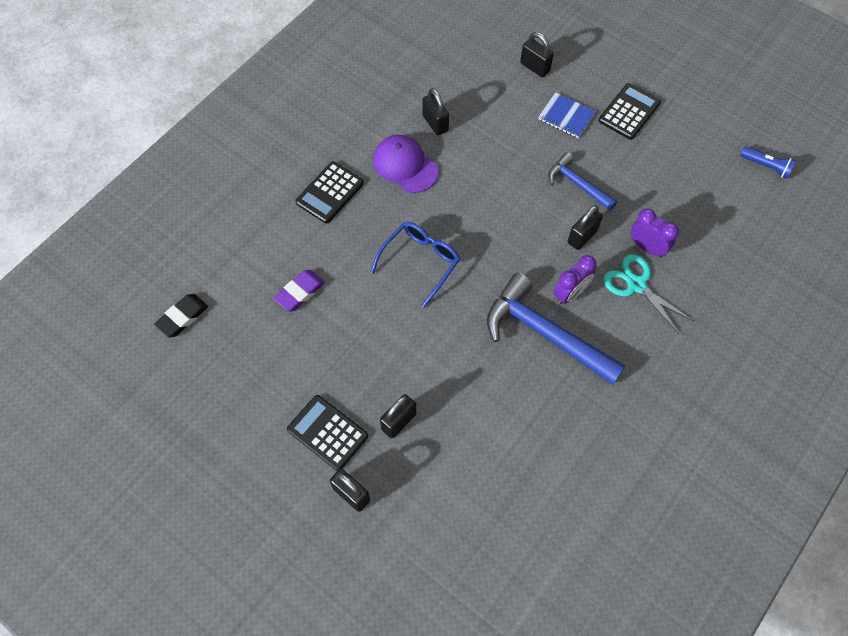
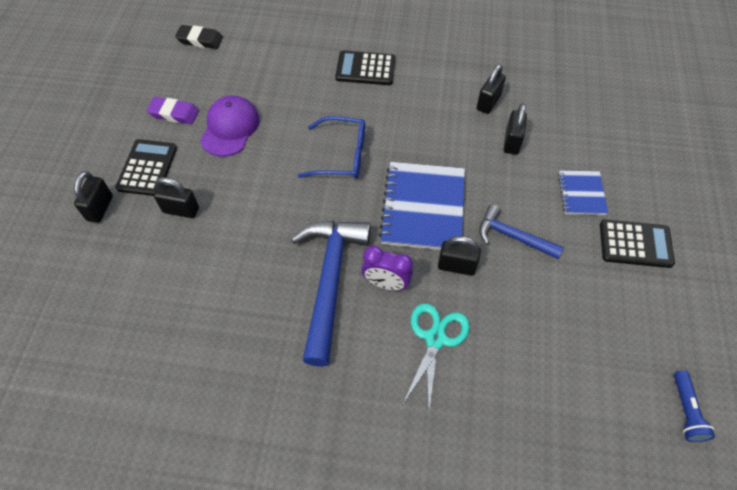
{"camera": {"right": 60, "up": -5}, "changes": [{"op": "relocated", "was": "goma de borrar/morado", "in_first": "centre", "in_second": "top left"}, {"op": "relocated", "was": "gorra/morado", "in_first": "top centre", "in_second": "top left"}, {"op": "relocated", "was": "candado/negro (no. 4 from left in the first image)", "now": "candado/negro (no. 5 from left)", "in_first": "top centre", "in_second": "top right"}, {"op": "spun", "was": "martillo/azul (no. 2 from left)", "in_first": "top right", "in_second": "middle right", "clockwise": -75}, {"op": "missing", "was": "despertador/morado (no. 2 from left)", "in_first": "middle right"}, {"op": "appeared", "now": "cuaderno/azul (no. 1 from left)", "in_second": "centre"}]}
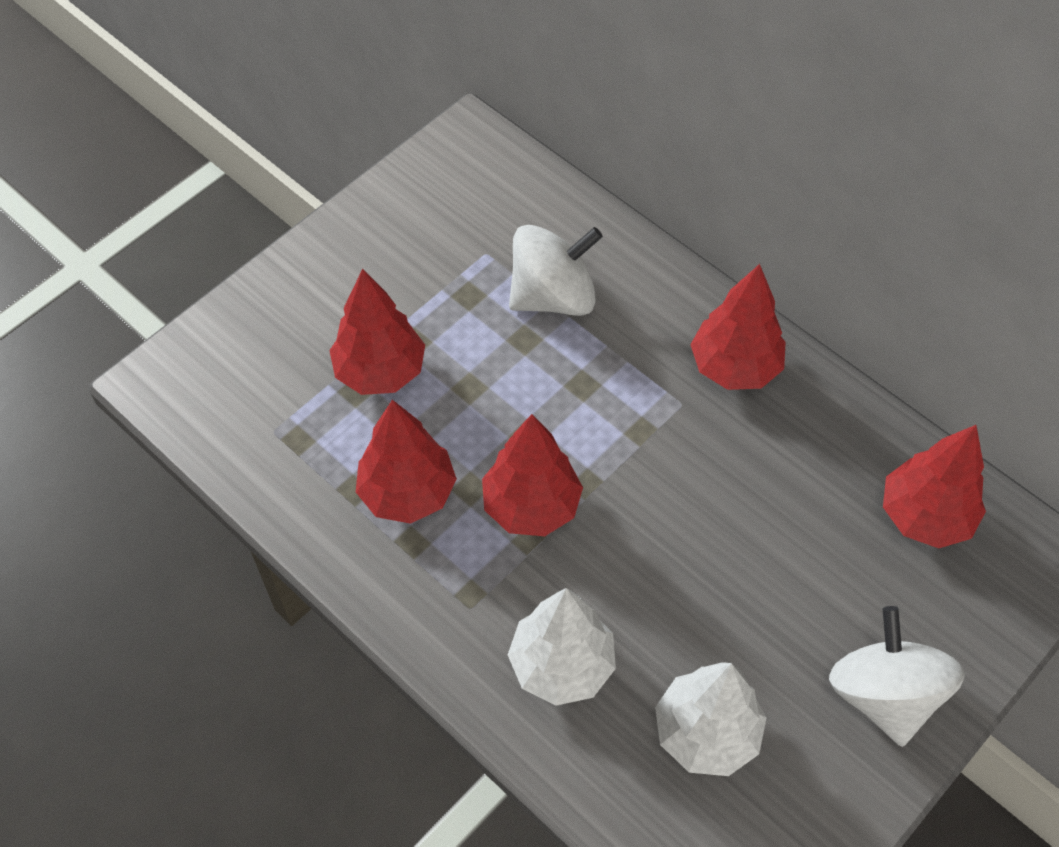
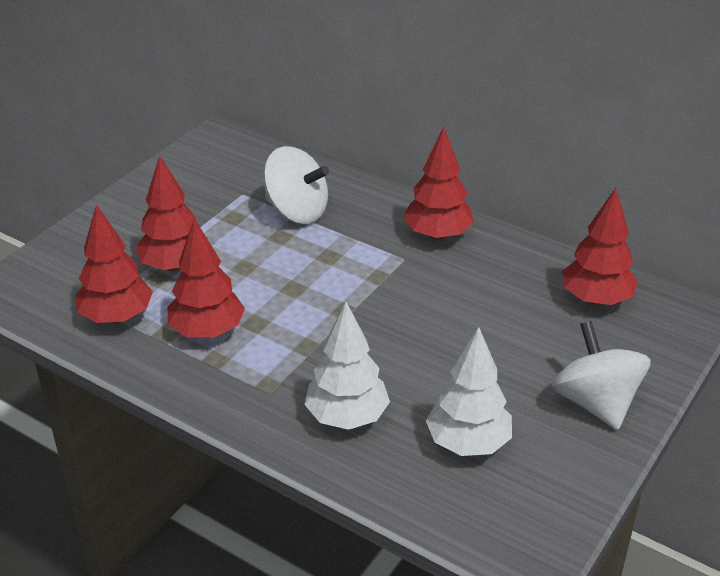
{"camera": {"right": -10, "up": -20}, "changes": [{"op": "relocated", "was": "árbol/rojo (no. 3 from left in the first image)", "now": "árbol/rojo (no. 1 from left)", "in_first": "centre", "in_second": "middle left"}, {"op": "spun", "was": "peonza/blanco (no. 1 from left)", "in_first": "top centre", "in_second": "top centre", "clockwise": 60}]}
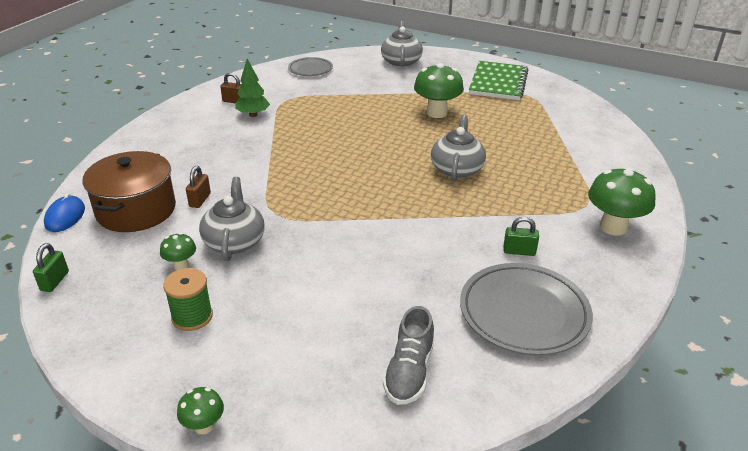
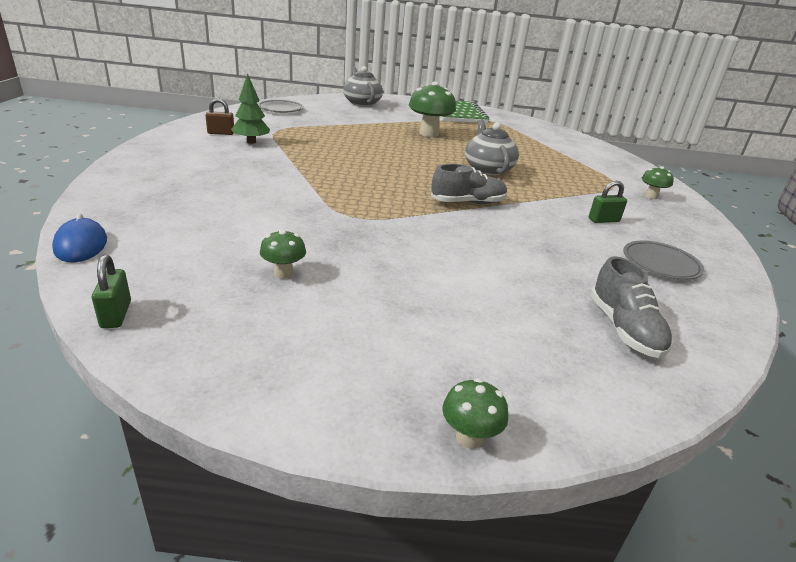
{"camera": {"right": -25, "up": -5}, "changes": [{"op": "missing", "was": "olla/marrón", "in_first": "middle left"}, {"op": "missing", "was": "carrete/verde", "in_first": "middle left"}, {"op": "missing", "was": "candado/marrón (no. 1 from left)", "in_first": "middle left"}, {"op": "missing", "was": "tetera/gris (no. 1 from left)", "in_first": "middle left"}, {"op": "size", "was": "plato/gris (no. 2 from left)", "in_first": "bottom right", "in_second": "middle right", "ratio": 0.58}, {"op": "size", "was": "seta/verde (no. 4 from left)", "in_first": "middle right", "in_second": "top right", "ratio": 0.52}, {"op": "appeared", "now": "zapato/gris (no. 1 from left)", "in_second": "top centre"}]}
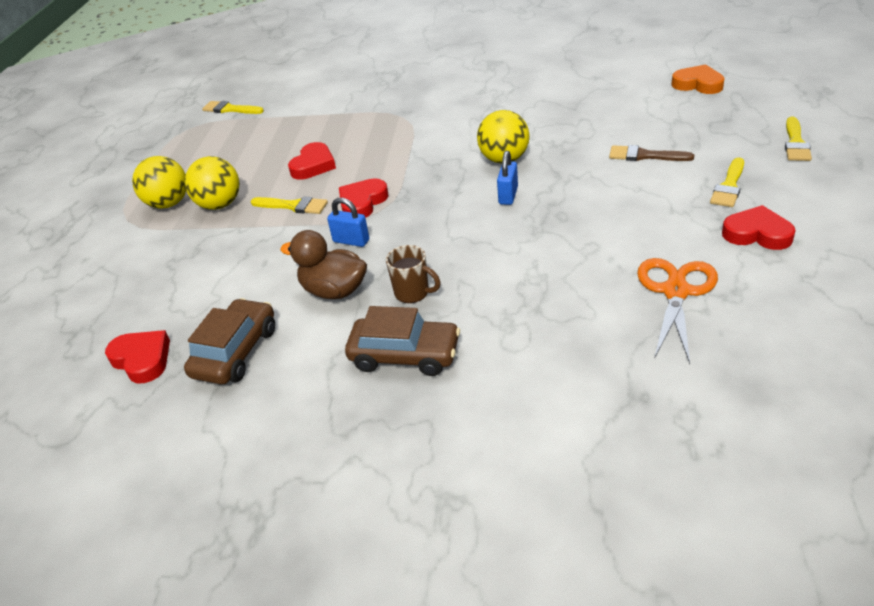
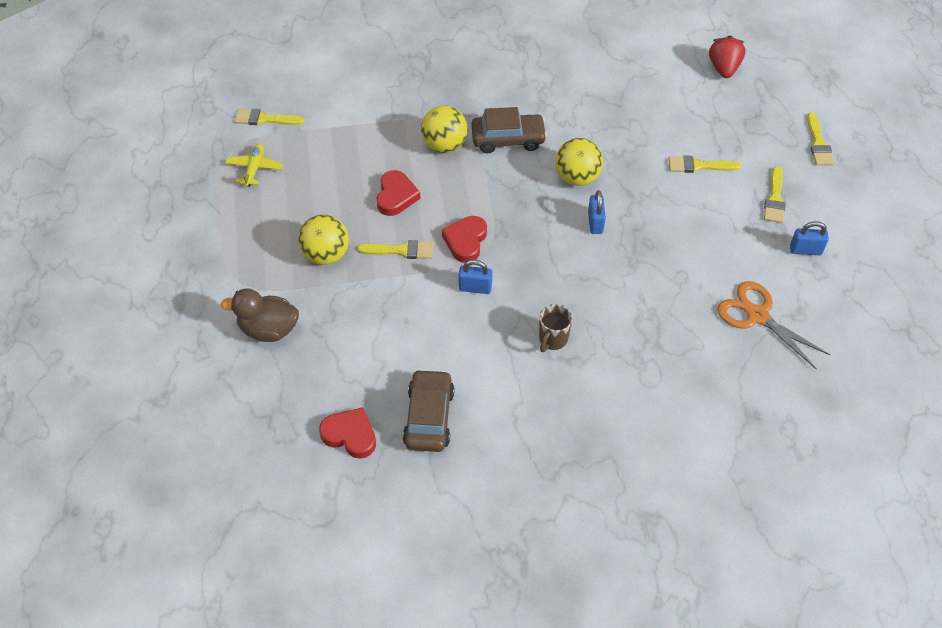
{"camera": {"right": -20, "up": 15}, "changes": [{"op": "relocated", "was": "pelota/amarillo (no. 1 from left in the first image)", "now": "pelota/amarillo (no. 2 from left)", "in_first": "top left", "in_second": "top centre"}, {"op": "relocated", "was": "pato/marrón", "in_first": "centre", "in_second": "middle left"}, {"op": "relocated", "was": "coche/marrón (no. 2 from left)", "in_first": "centre", "in_second": "top centre"}, {"op": "spun", "was": "taza/marrón", "in_first": "centre", "in_second": "centre", "clockwise": 105}, {"op": "colour", "was": "pincel/marrón", "now": "pincel/amarillo (no. 3 from left)", "in_first": "top right", "in_second": "top right"}, {"op": "spun", "was": "tijeras/naranja", "in_first": "middle right", "in_second": "middle right", "clockwise": -45}, {"op": "exchanged", "was": "corazón/naranja", "now": "fresa/rojo", "in_first": "top right", "in_second": "top right"}, {"op": "exchanged", "was": "corazón/rojo (no. 4 from left)", "now": "candado/azul (no. 3 from left)", "in_first": "middle right", "in_second": "middle right"}, {"op": "appeared", "now": "avión/amarillo", "in_second": "top left"}]}
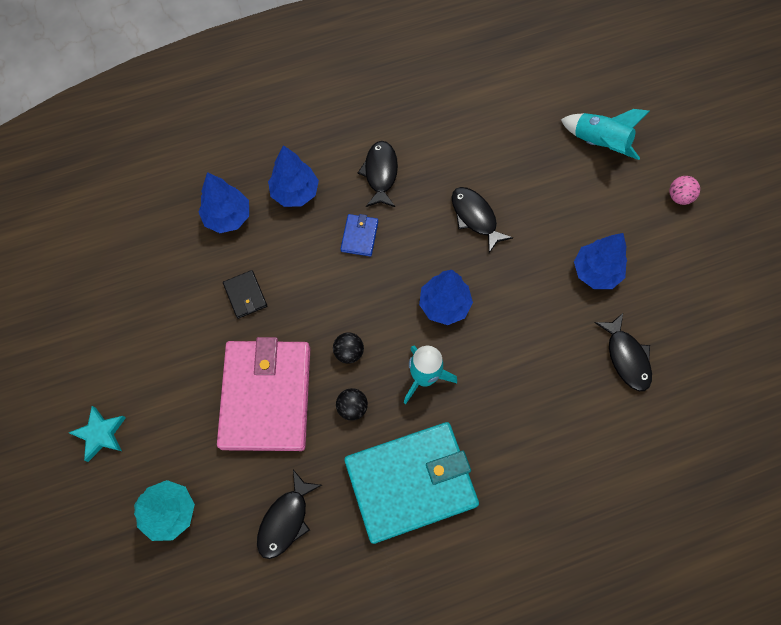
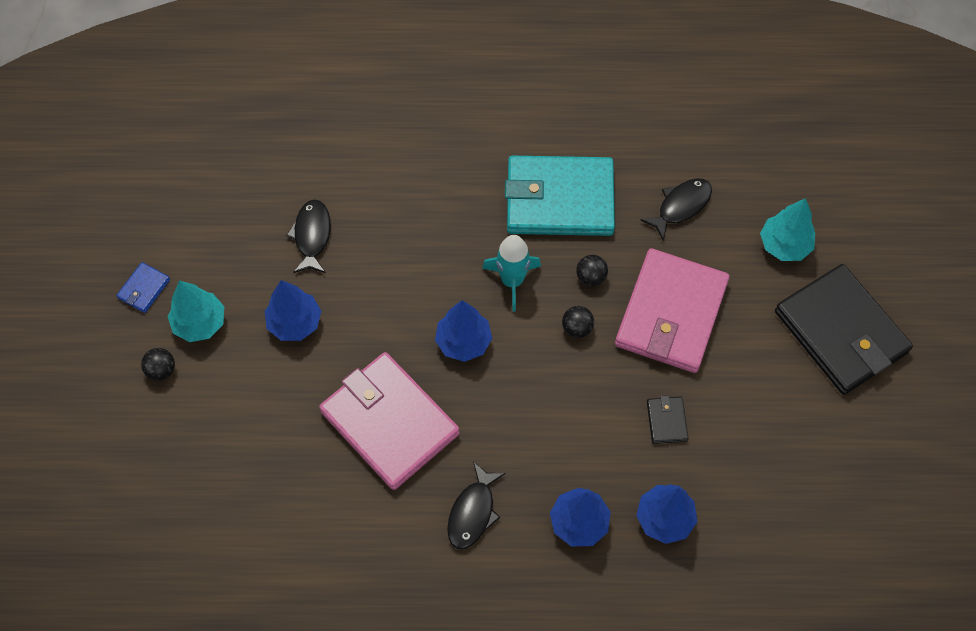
{"camera": {"right": -160, "up": -5}, "changes": [{"op": "exchanged", "was": "estrella/turquesa", "now": "cartera/negro (no. 2 from left)", "in_first": "bottom left", "in_second": "middle right"}, {"op": "relocated", "was": "cartera/azul", "in_first": "centre", "in_second": "middle left"}, {"op": "exchanged", "was": "pez/negro (no. 3 from left)", "now": "cartera/rosa (no. 1 from left)", "in_first": "centre", "in_second": "bottom centre"}, {"op": "missing", "was": "cohete/turquesa (no. 2 from left)", "in_first": "top right"}, {"op": "colour", "was": "pelota/rosa", "now": "pelota/negro (no. 1 from left)", "in_first": "top right", "in_second": "middle left"}, {"op": "appeared", "now": "árbol/turquesa (no. 1 from left)", "in_second": "middle left"}]}
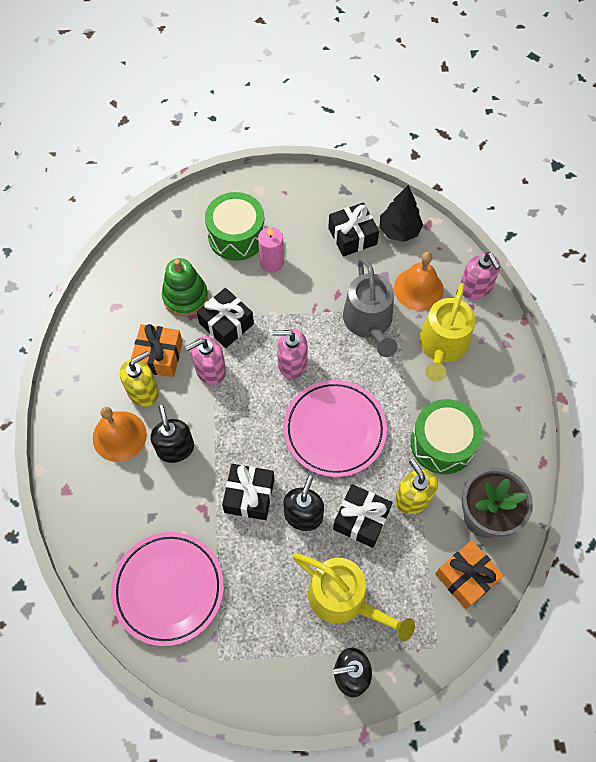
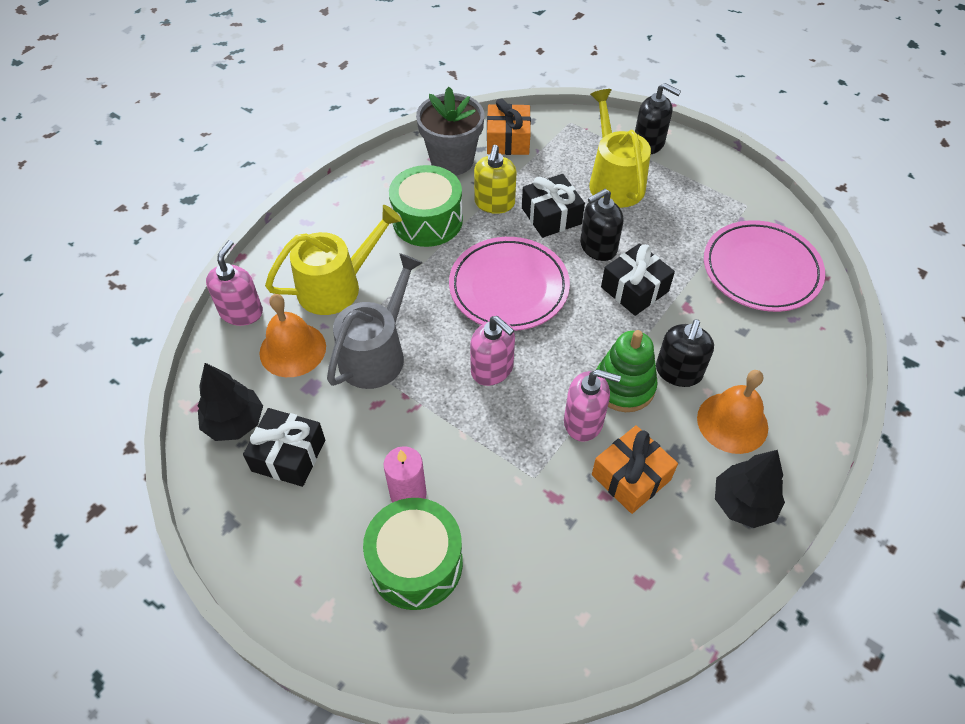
{"camera": {"right": -140, "up": -10}, "changes": [{"op": "missing", "was": "dispensador de jabón/amarillo (no. 1 from left)", "in_first": "middle left"}, {"op": "relocated", "was": "juguete apilable/verde", "in_first": "middle left", "in_second": "centre"}, {"op": "missing", "was": "regalo/negro (no. 1 from left)", "in_first": "centre"}, {"op": "appeared", "now": "árbol/negro (no. 2 from left)", "in_second": "bottom right"}]}
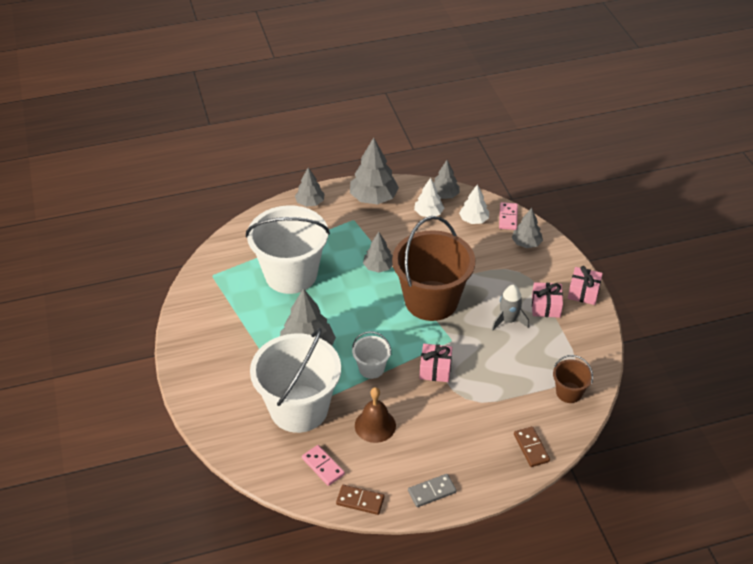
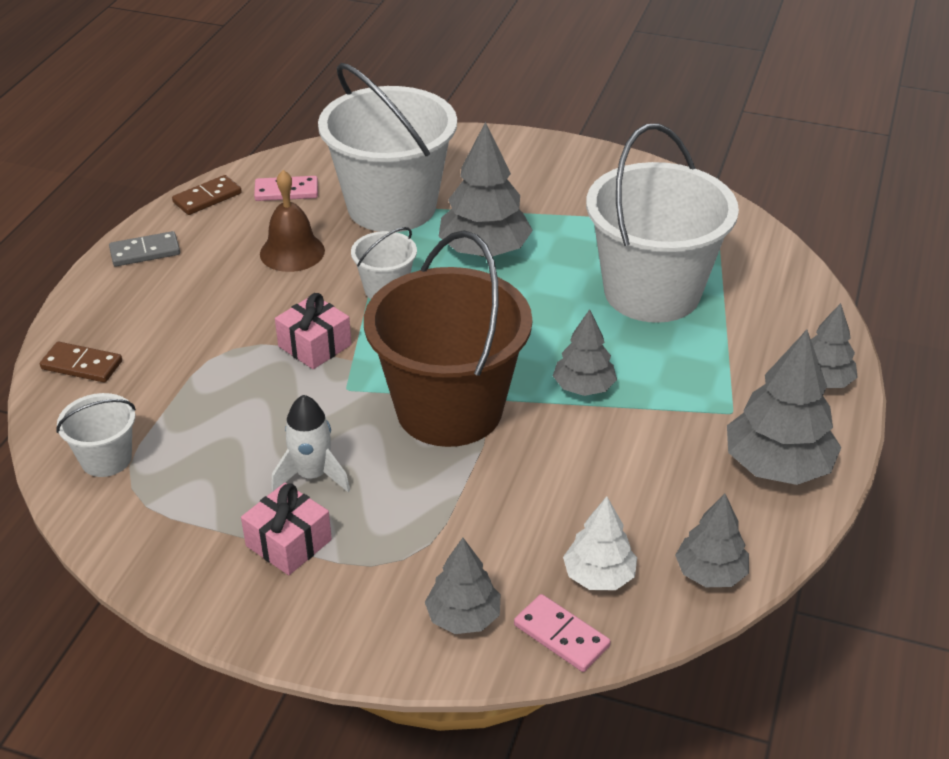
{"camera": {"right": 125, "up": -5}, "changes": [{"op": "spun", "was": "ficha de dominó/gris", "in_first": "bottom centre", "in_second": "top left", "clockwise": 60}, {"op": "missing", "was": "árbol/blanco (no. 1 from left)", "in_first": "centre"}, {"op": "colour", "was": "cohete/gris", "now": "cohete/blanco", "in_first": "middle right", "in_second": "middle left"}, {"op": "colour", "was": "balde/marrón (no. 2 from left)", "now": "balde/blanco (no. 1 from left)", "in_first": "bottom right", "in_second": "middle left"}, {"op": "missing", "was": "regalo/rosa (no. 3 from left)", "in_first": "middle right"}]}
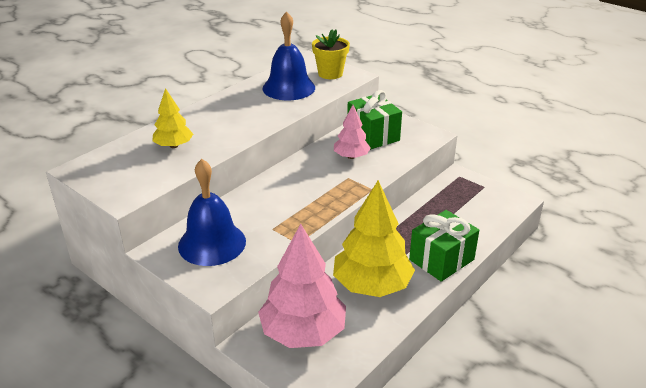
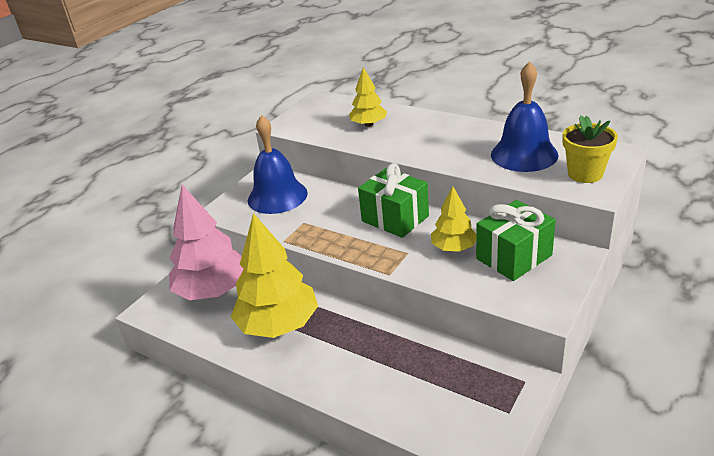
{"camera": {"right": 85, "up": 0}, "changes": [{"op": "colour", "was": "árbol/rosa (no. 2 from left)", "now": "árbol/amarillo (no. 3 from left)", "in_first": "centre", "in_second": "centre"}, {"op": "relocated", "was": "regalo/verde (no. 2 from left in the first image)", "now": "regalo/verde (no. 1 from left)", "in_first": "middle right", "in_second": "centre"}]}
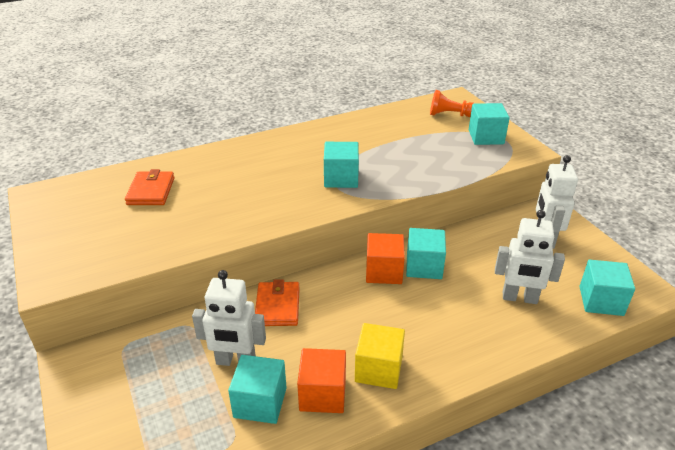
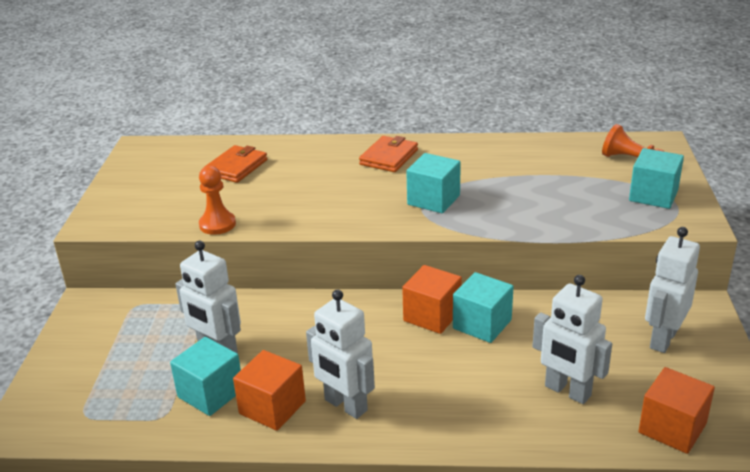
{"camera": {"right": 30, "up": -5}, "changes": [{"op": "relocated", "was": "cartera/naranja (no. 2 from left)", "in_first": "bottom centre", "in_second": "top centre"}, {"op": "exchanged", "was": "cubo/amarillo", "now": "robot/blanco (no. 2 from left)", "in_first": "bottom centre", "in_second": "bottom centre"}, {"op": "colour", "was": "cubo/turquesa (no. 5 from left)", "now": "cubo/naranja (no. 3 from left)", "in_first": "middle right", "in_second": "bottom right"}, {"op": "appeared", "now": "peón/naranja (no. 1 from left)", "in_second": "middle left"}]}
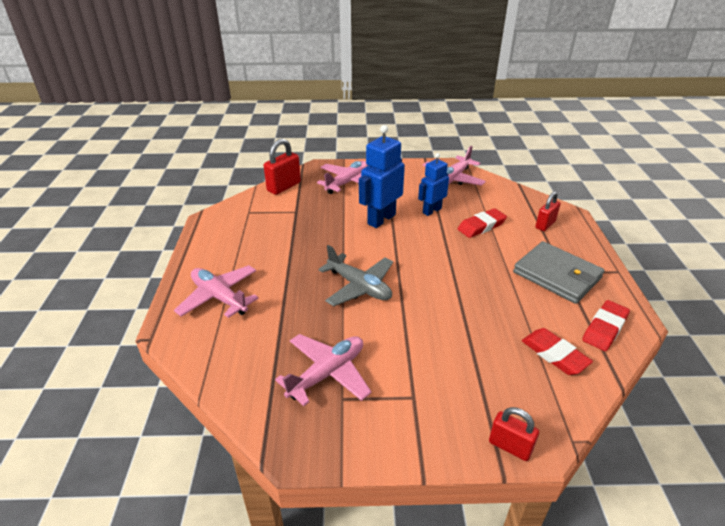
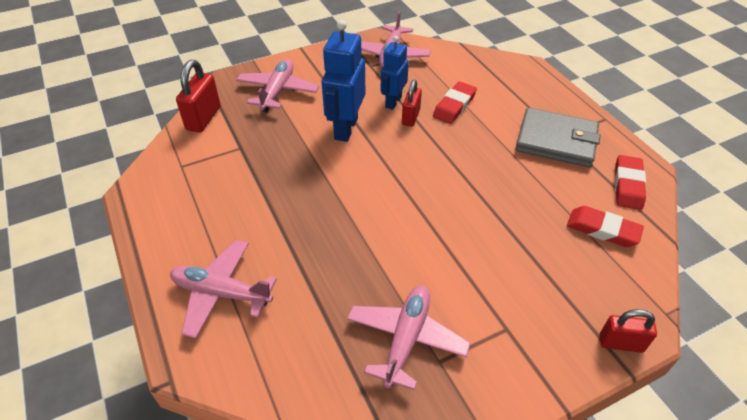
{"camera": {"right": -25, "up": 10}, "changes": [{"op": "missing", "was": "avión/gris", "in_first": "centre"}, {"op": "relocated", "was": "candado/rojo (no. 3 from left in the first image)", "now": "candado/rojo (no. 2 from left)", "in_first": "middle right", "in_second": "top centre"}]}
